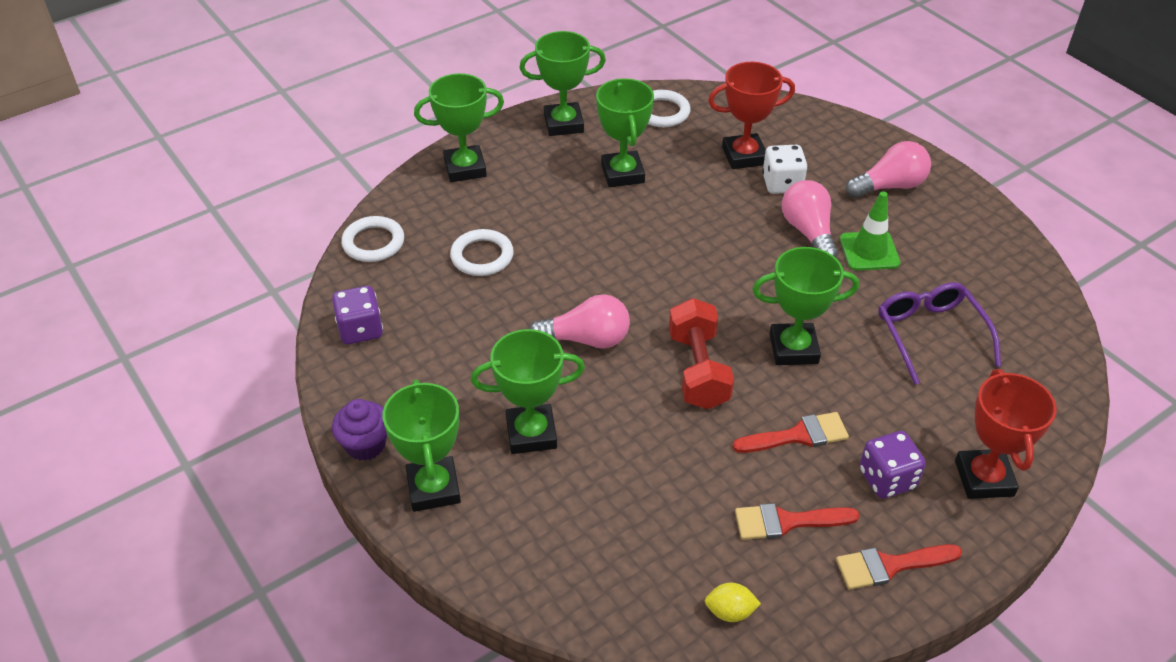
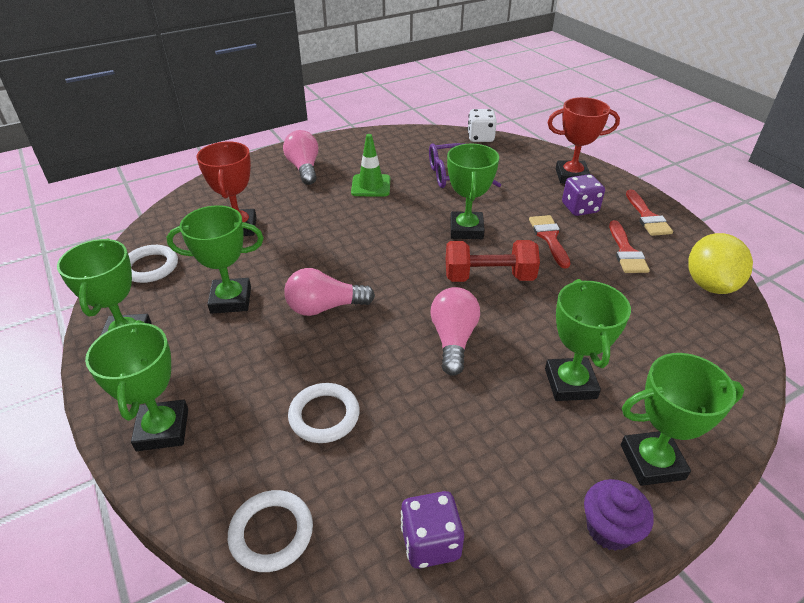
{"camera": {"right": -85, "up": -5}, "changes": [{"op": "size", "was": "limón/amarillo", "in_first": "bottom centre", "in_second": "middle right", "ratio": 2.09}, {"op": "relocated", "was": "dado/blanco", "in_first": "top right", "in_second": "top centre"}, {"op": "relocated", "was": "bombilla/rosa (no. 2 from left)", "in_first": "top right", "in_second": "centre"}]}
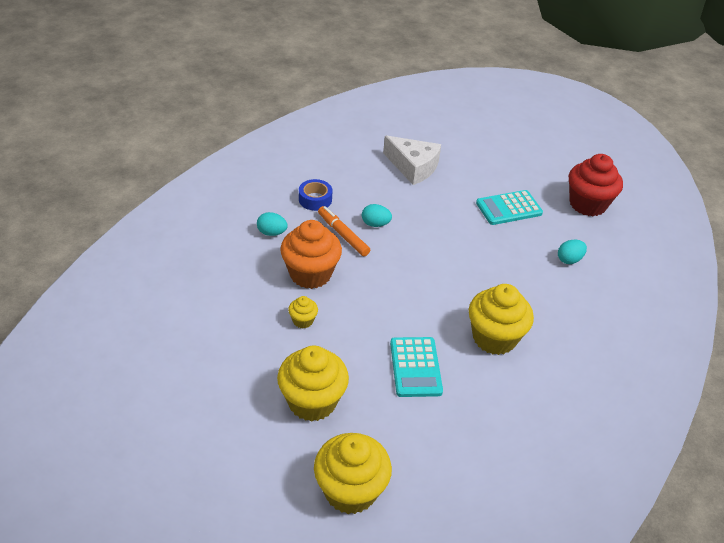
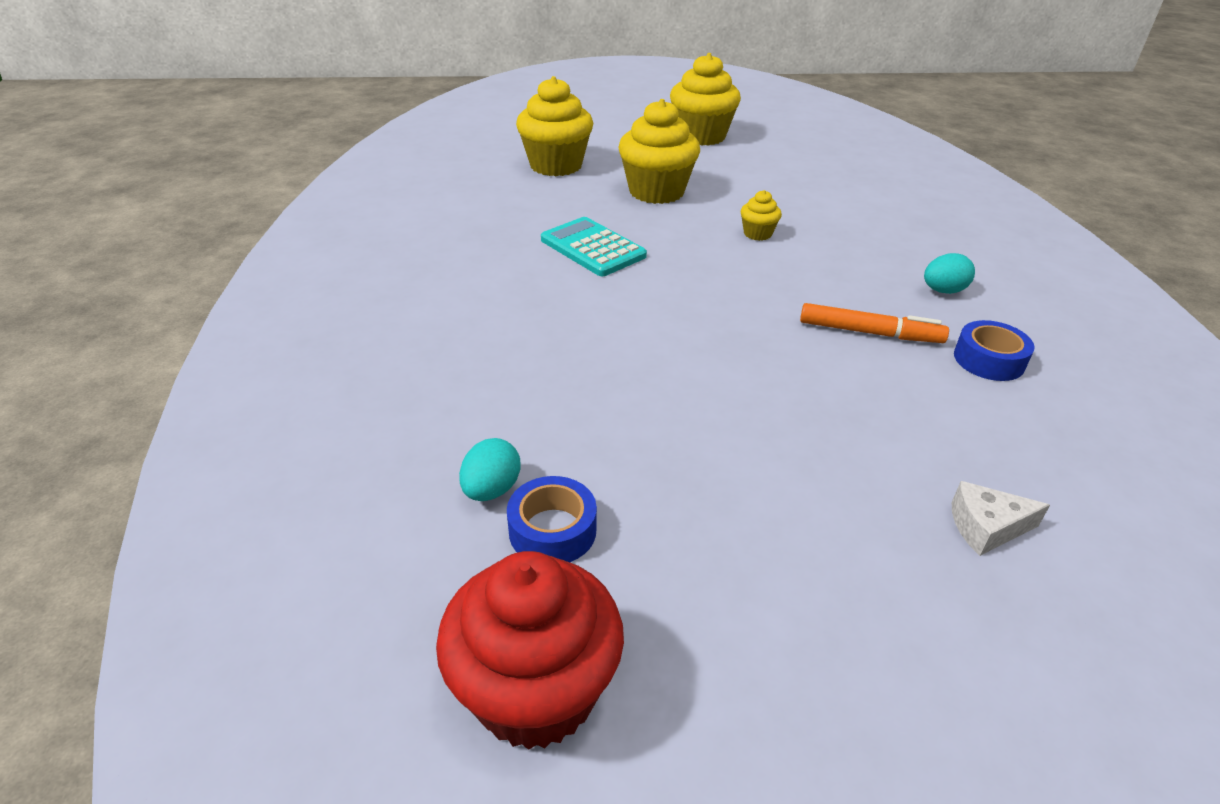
{"camera": {"right": 145, "up": -5}, "changes": [{"op": "missing", "was": "magdalena/naranja", "in_first": "centre"}, {"op": "missing", "was": "huevo/turquesa (no. 2 from left)", "in_first": "centre"}, {"op": "size", "was": "queso/blanco", "in_first": "top centre", "in_second": "middle right", "ratio": 0.54}, {"op": "relocated", "was": "magdalena/amarillo (no. 4 from left in the first image)", "now": "magdalena/amarillo (no. 3 from left)", "in_first": "middle right", "in_second": "top centre"}, {"op": "missing", "was": "calculadora/turquesa (no. 2 from left)", "in_first": "middle right"}, {"op": "appeared", "now": "cinta adhesiva/azul (no. 1 from left)", "in_second": "centre"}]}
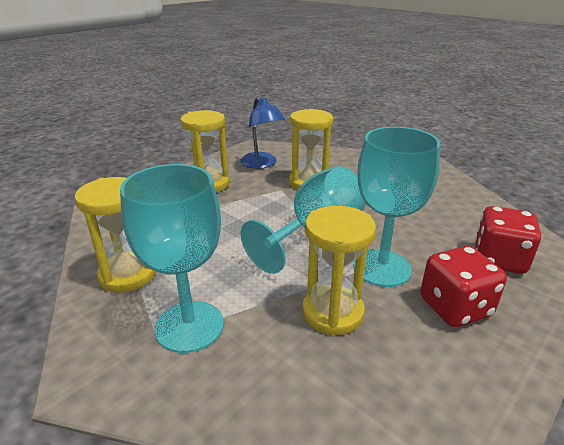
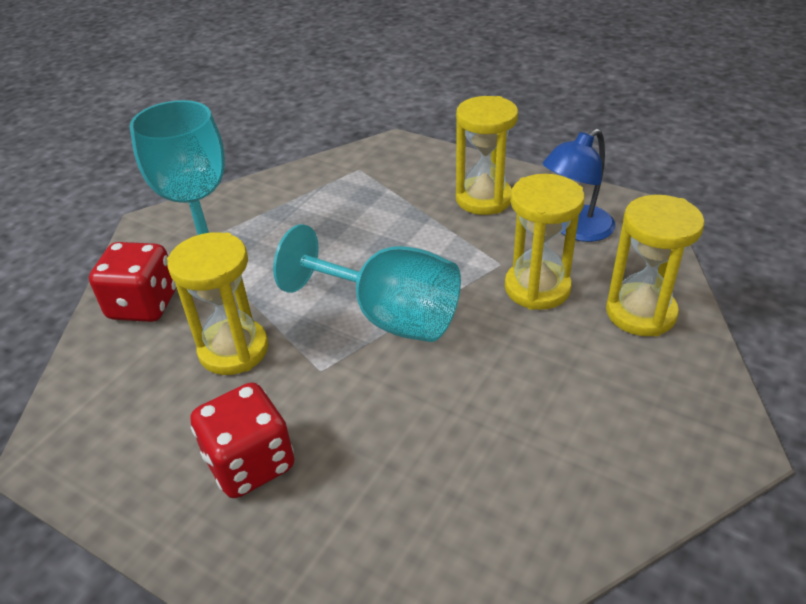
{"camera": {"right": 80, "up": 10}, "changes": [{"op": "relocated", "was": "reloj de arena/amarillo (no. 1 from left in the first image)", "now": "reloj de arena/amarillo (no. 4 from left)", "in_first": "middle left", "in_second": "middle right"}, {"op": "missing", "was": "copa/turquesa (no. 3 from left)", "in_first": "middle right"}, {"op": "relocated", "was": "dado/rojo (no. 2 from left in the first image)", "now": "dado/rojo (no. 1 from left)", "in_first": "middle right", "in_second": "middle left"}]}
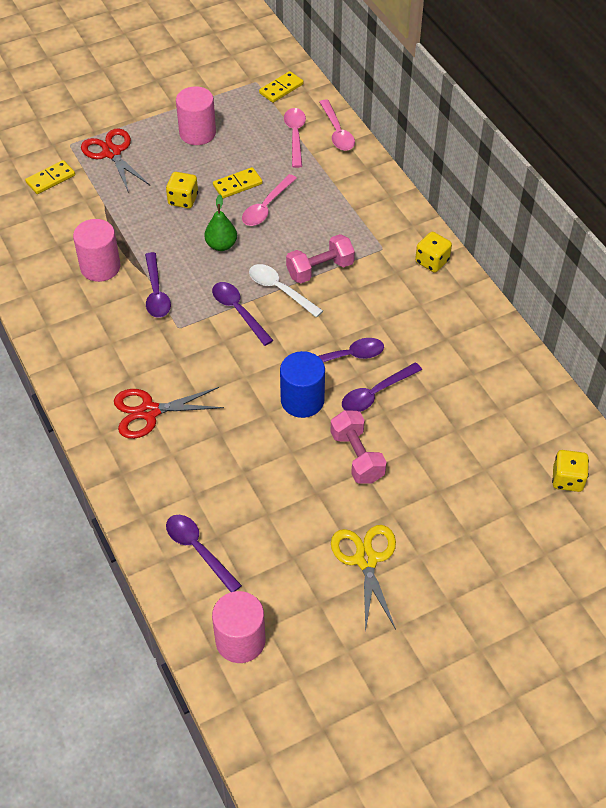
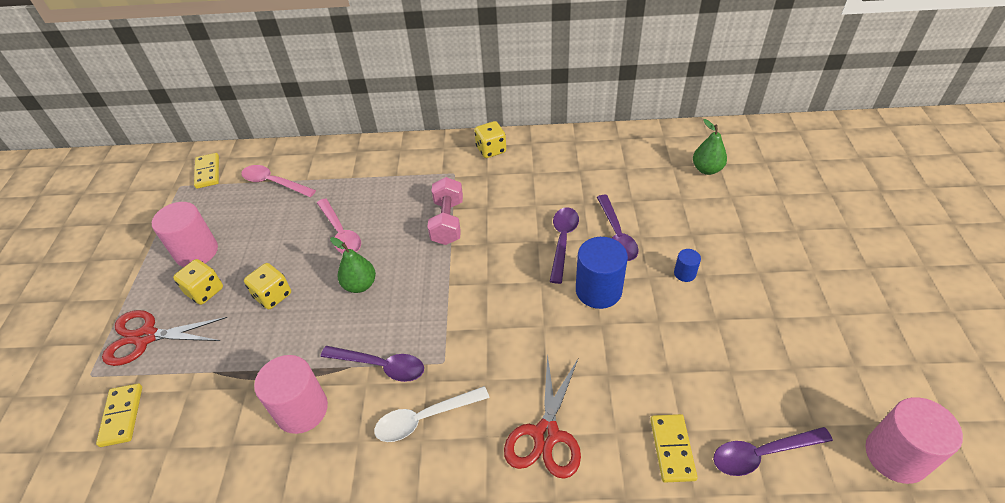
{"camera": {"right": -60, "up": -5}, "changes": [{"op": "missing", "was": "cuchara/morado (no. 3 from left)", "in_first": "centre"}, {"op": "relocated", "was": "ficha de dominó/amarillo (no. 2 from left in the first image)", "now": "ficha de dominó/amarillo (no. 3 from left)", "in_first": "top centre", "in_second": "bottom right"}, {"op": "relocated", "was": "cuchara/blanco", "in_first": "centre", "in_second": "bottom centre"}, {"op": "missing", "was": "cuchara/rosa (no. 3 from left)", "in_first": "top centre"}, {"op": "exchanged", "was": "mancuerna/rosa (no. 2 from left)", "now": "cilindro/azul (no. 2 from left)", "in_first": "centre", "in_second": "middle right"}, {"op": "missing", "was": "tijeras/amarillo", "in_first": "bottom centre"}, {"op": "relocated", "was": "dado/amarillo (no. 3 from left in the first image)", "now": "dado/amarillo (no. 1 from left)", "in_first": "middle right", "in_second": "middle left"}, {"op": "appeared", "now": "pera/verde (no. 2 from left)", "in_second": "top right"}]}
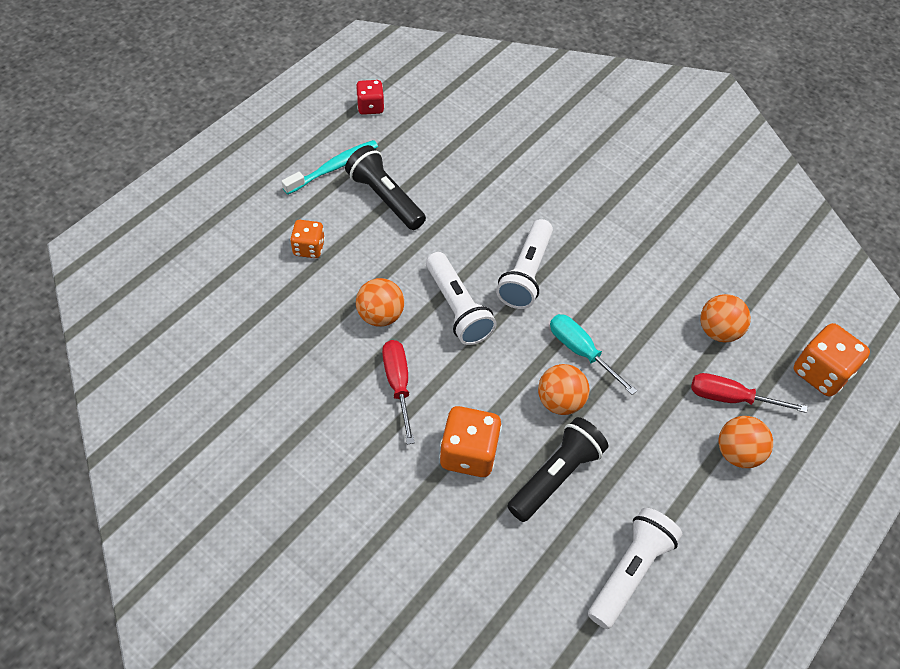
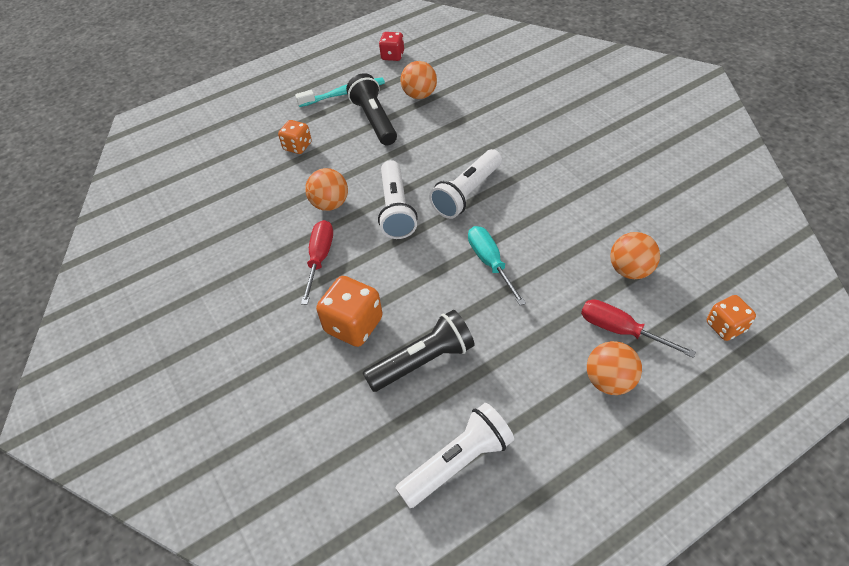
{"camera": {"right": 25, "up": -5}, "changes": [{"op": "relocated", "was": "pelota/naranja (no. 2 from left)", "in_first": "centre", "in_second": "top centre"}, {"op": "size", "was": "dado/naranja (no. 3 from left)", "in_first": "middle right", "in_second": "middle right", "ratio": 0.62}]}
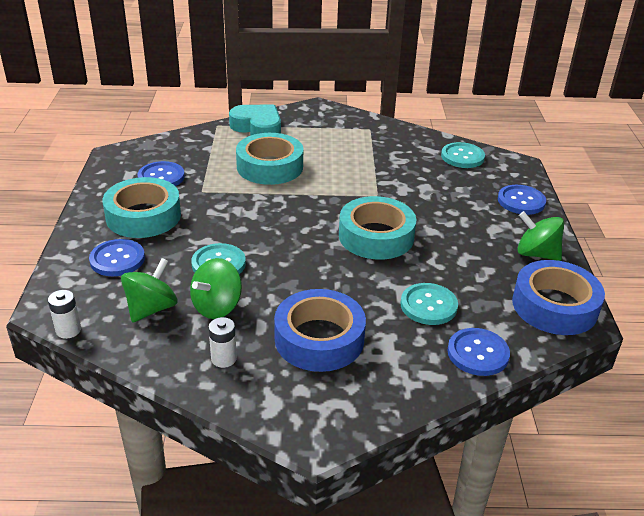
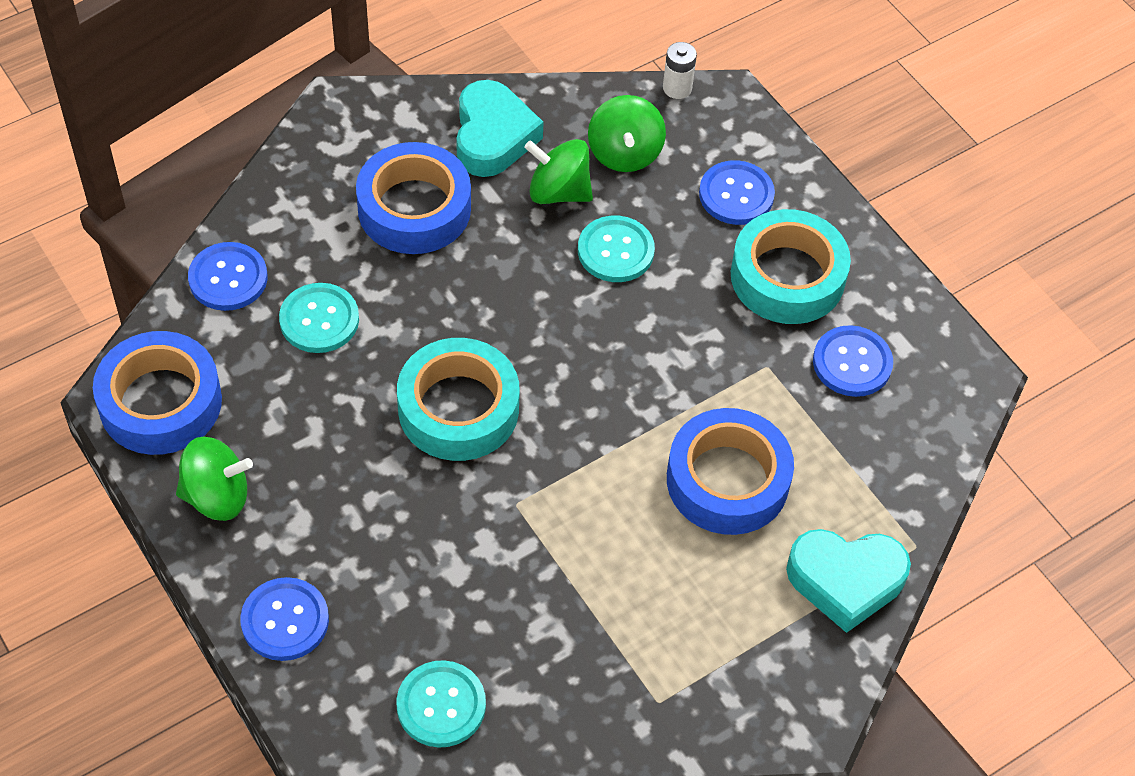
{"camera": {"right": 145, "up": 20}, "changes": [{"op": "spun", "was": "peonza/verde (no. 2 from left)", "in_first": "centre", "in_second": "top centre", "clockwise": -75}, {"op": "exchanged", "was": "pila/blanco (no. 2 from left)", "now": "corazón/turquesa (no. 1 from left)", "in_first": "centre", "in_second": "top centre"}, {"op": "colour", "was": "cinta adhesiva/turquesa (no. 2 from left)", "now": "cinta adhesiva/azul (no. 3 from left)", "in_first": "top centre", "in_second": "centre"}]}
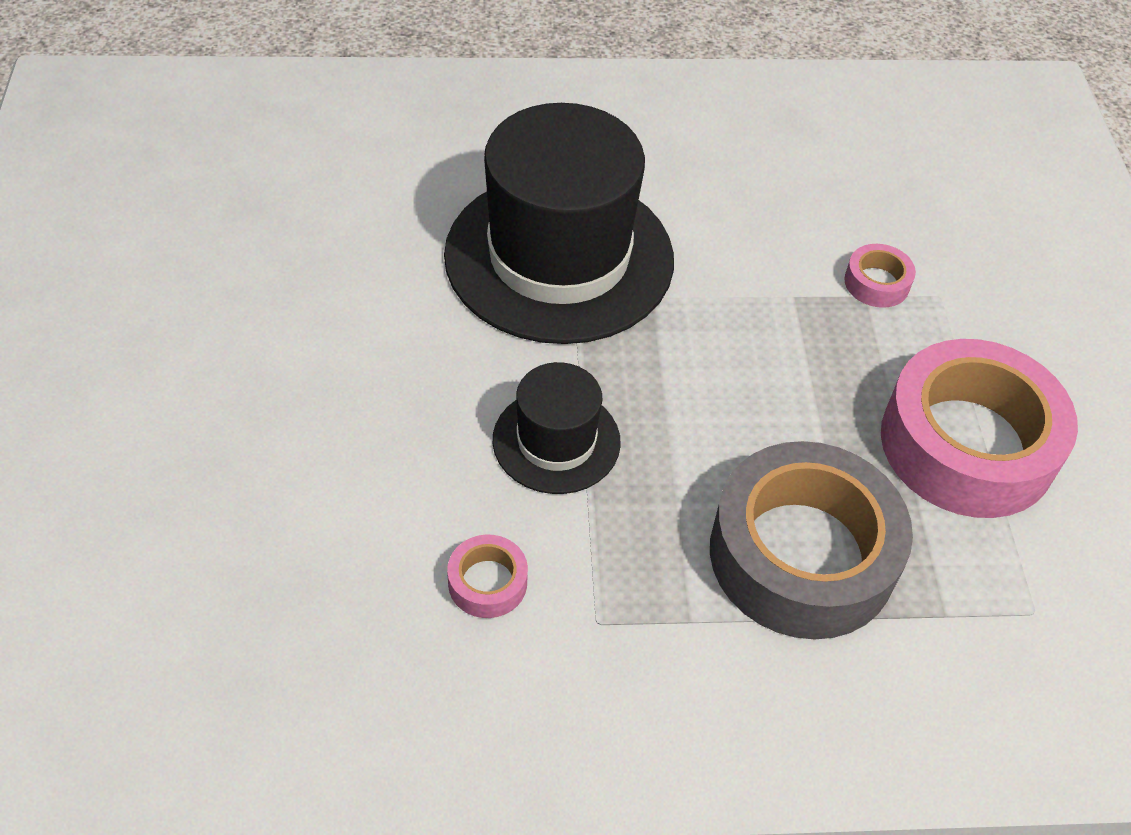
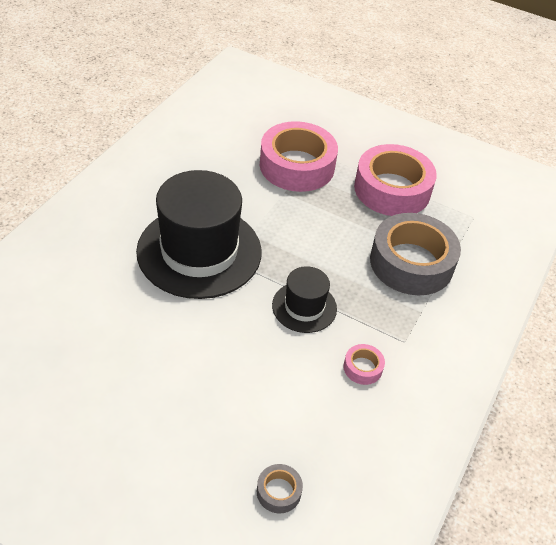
{"camera": {"right": -60, "up": -5}, "changes": [{"op": "size", "was": "cinta adhesiva/rosa (no. 2 from left in the first image)", "in_first": "top right", "in_second": "top centre", "ratio": 2.42}, {"op": "appeared", "now": "cinta adhesiva/gris (no. 1 from left)", "in_second": "bottom centre"}]}
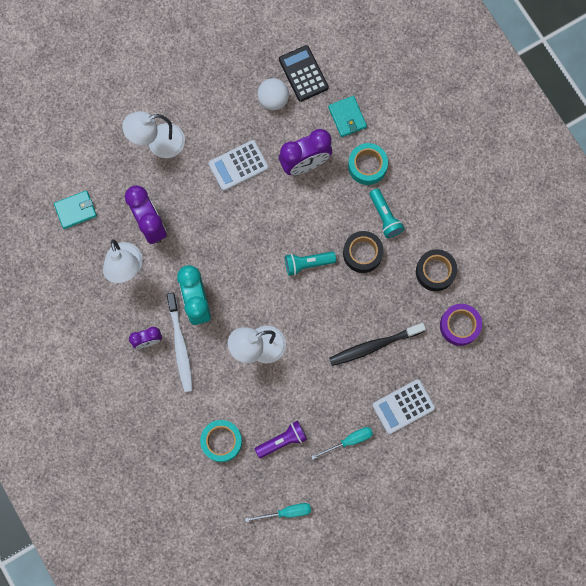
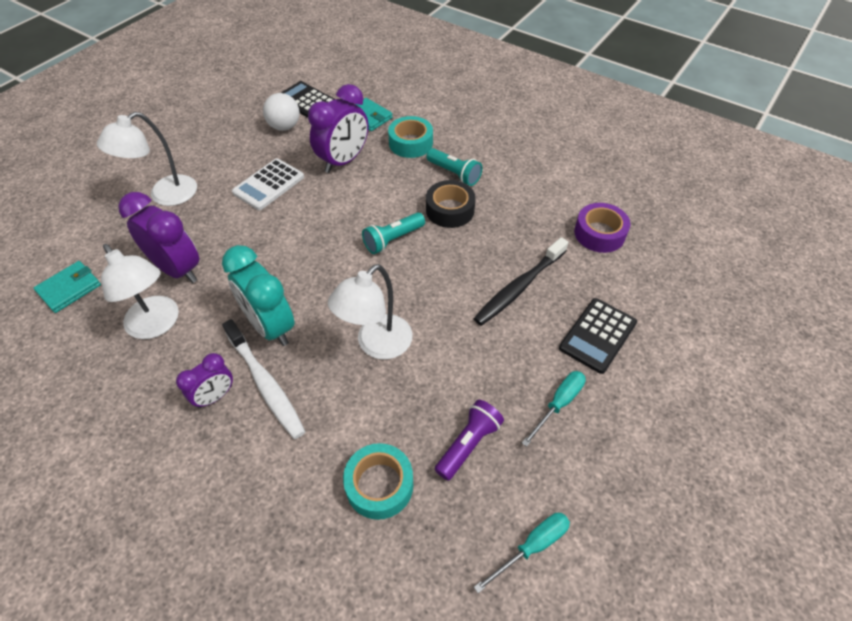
{"camera": {"right": -25, "up": -25}, "changes": [{"op": "colour", "was": "calculadora/blanco (no. 2 from left)", "now": "calculadora/negro (no. 2 from left)", "in_first": "bottom right", "in_second": "middle right"}, {"op": "missing", "was": "cinta adhesiva/negro (no. 2 from left)", "in_first": "middle right"}]}
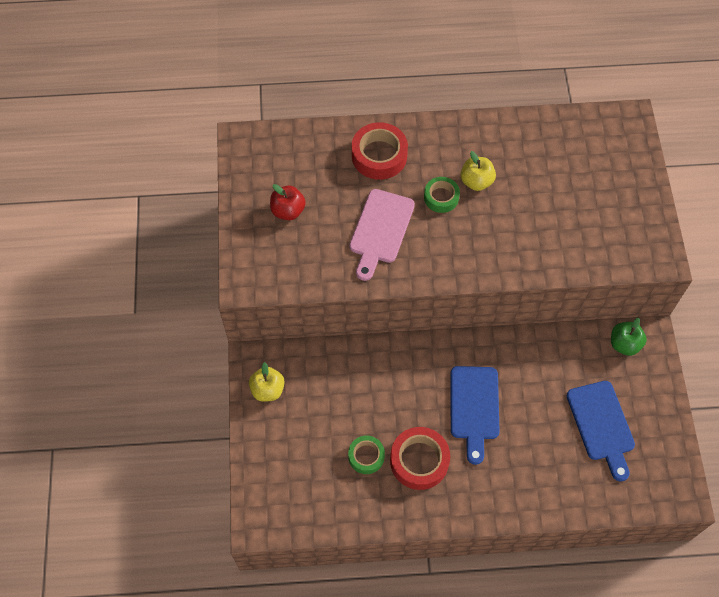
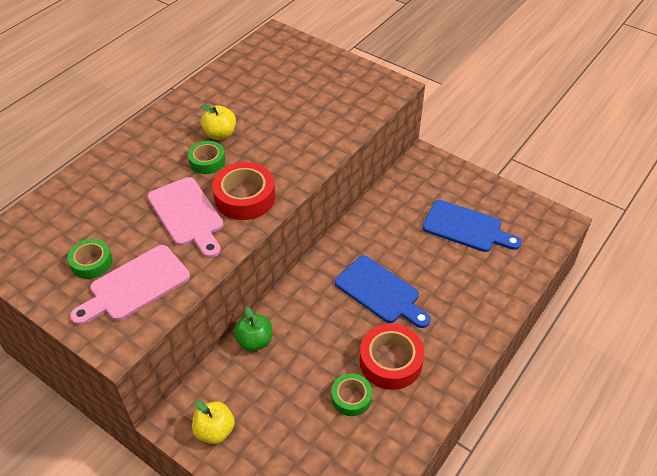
{"camera": {"right": -50, "up": -15}, "changes": [{"op": "exchanged", "was": "manzana/rojo", "now": "cinta adhesiva/verde (no. 1 from left)", "in_first": "centre", "in_second": "middle left"}, {"op": "relocated", "was": "cinta adhesiva/rojo (no. 1 from left)", "in_first": "top centre", "in_second": "centre"}, {"op": "relocated", "was": "manzana/verde", "in_first": "middle right", "in_second": "bottom centre"}, {"op": "appeared", "now": "tabla de cortar/rosa (no. 1 from left)", "in_second": "middle left"}]}
